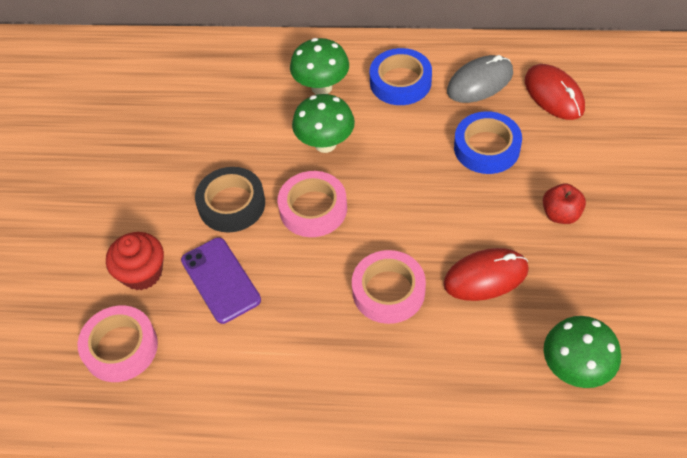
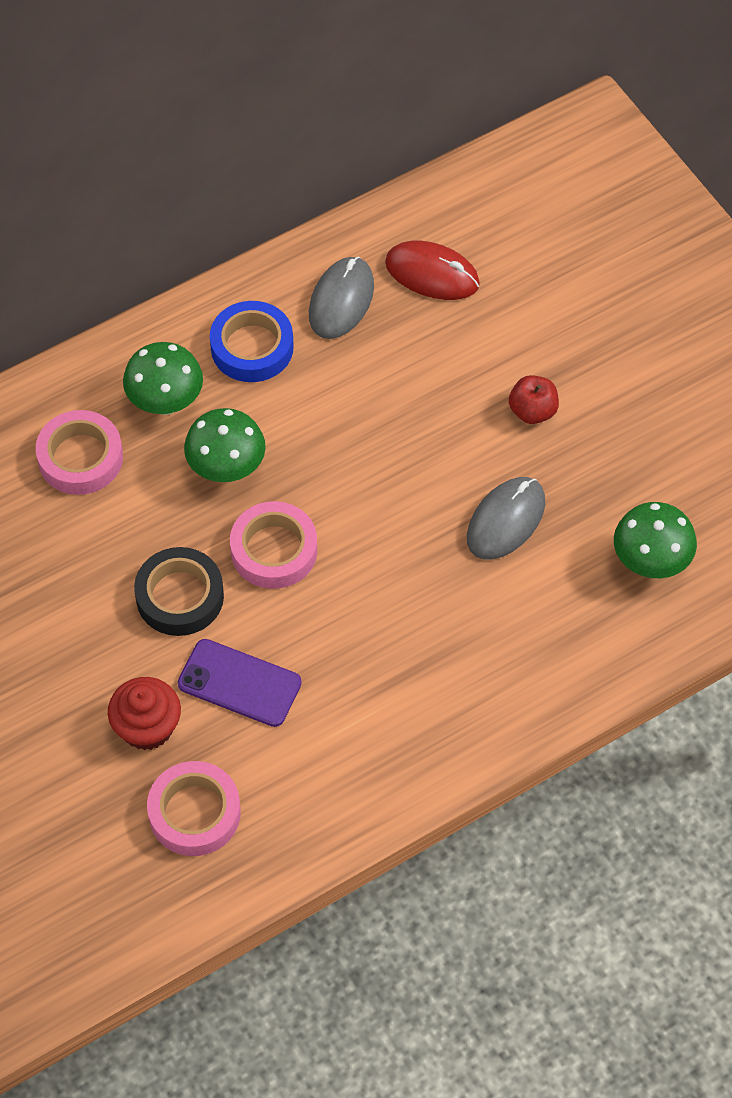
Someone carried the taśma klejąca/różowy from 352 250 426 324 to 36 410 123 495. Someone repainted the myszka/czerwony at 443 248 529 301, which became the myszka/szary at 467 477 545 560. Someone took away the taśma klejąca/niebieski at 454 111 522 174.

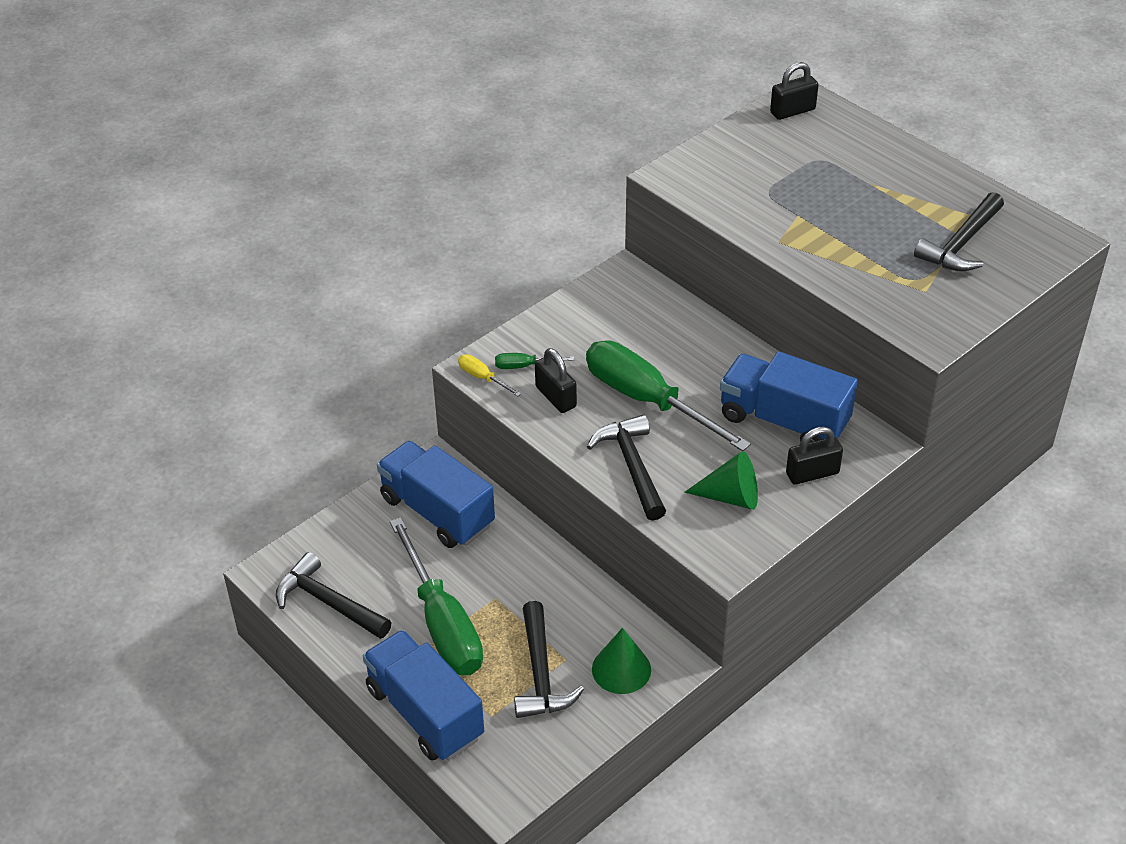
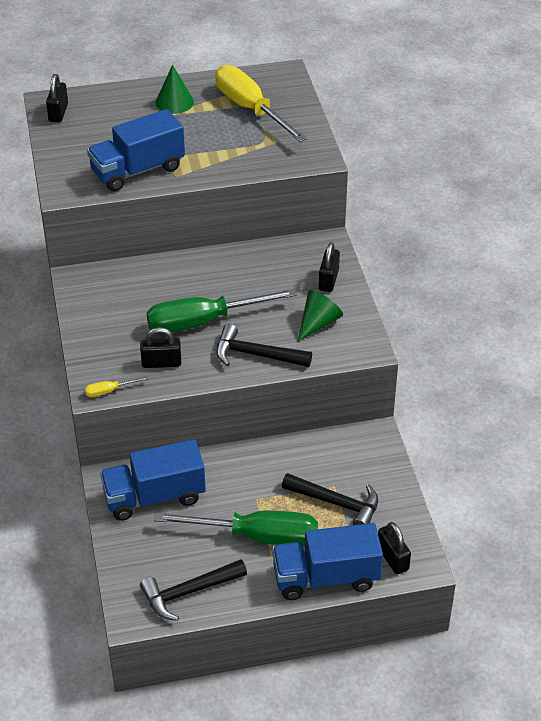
Someone took away the śrubokręt/zielony at 495 353 575 369. Someone carried the stożek/zielony from 592 628 651 694 to 155 65 194 114. Someone carried the ciężarówka/niebieski from 720 351 858 443 to 87 109 185 192. Someone swapped the młotek/czarny at 914 192 1004 271 for the śrubokręt/żółty at 215 65 307 142. Someone put down the kłódka/czarny at 378 522 411 575.

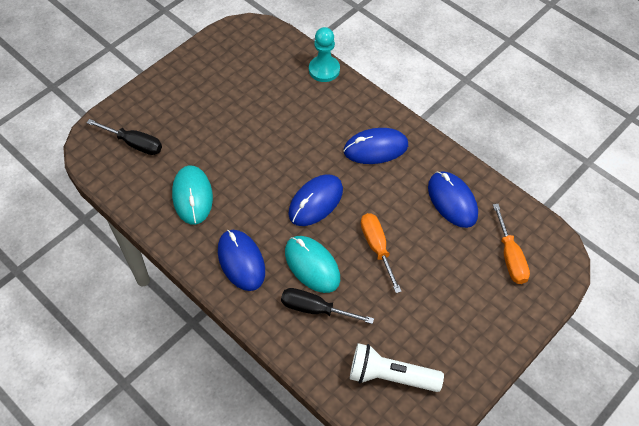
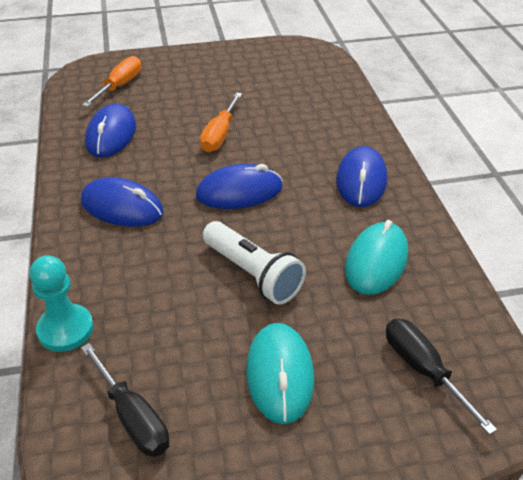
Someone carried the śrubokręt/czarny from 281 288 374 324 to 81 343 170 457. Someone carried the myszka/turkusowy from 285 236 340 293 to 246 323 314 424. Someone carried the latarka/biały from 350 343 444 392 to 203 221 306 305.

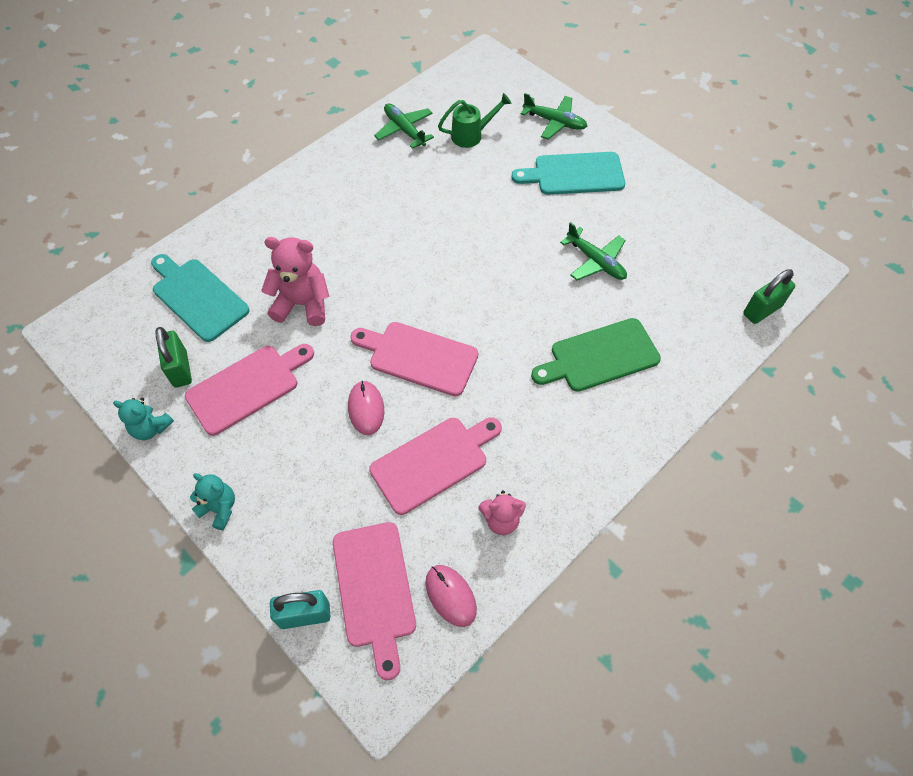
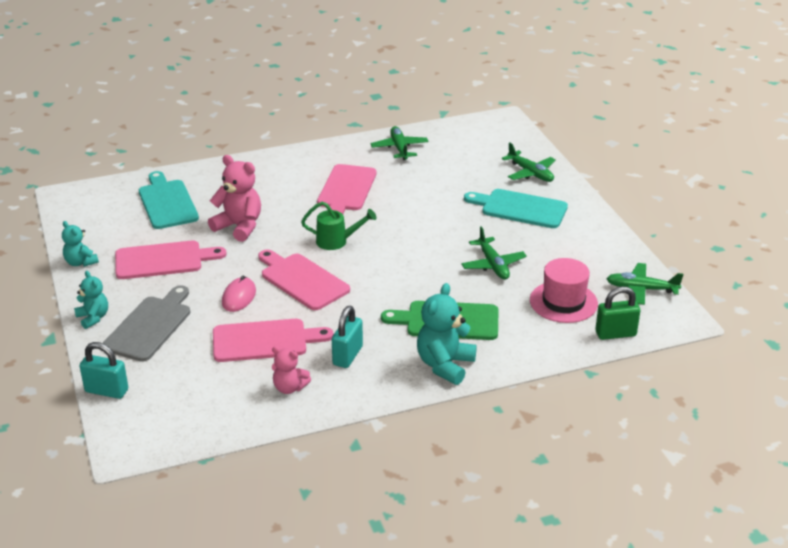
Someone took away the kłódka/zielony at 155 327 192 388. Someone carried the deska do krojenia/różowy from 333 522 416 680 to 317 164 377 214. Someone took away the myszka/różowy at 425 565 477 627. Someone carried the konewka/zielony from 438 93 512 148 to 301 202 377 250. Someone put down the deska do krojenia/szary at 103 285 190 362. Someone put down the kłódka/turkusowy at 332 306 363 368. Someone put down the miś/turkusowy at 417 283 477 385. Someone put down the kapelusz/różowy at 530 258 598 323. Someone put down the samolot/zielony at 606 263 683 305.

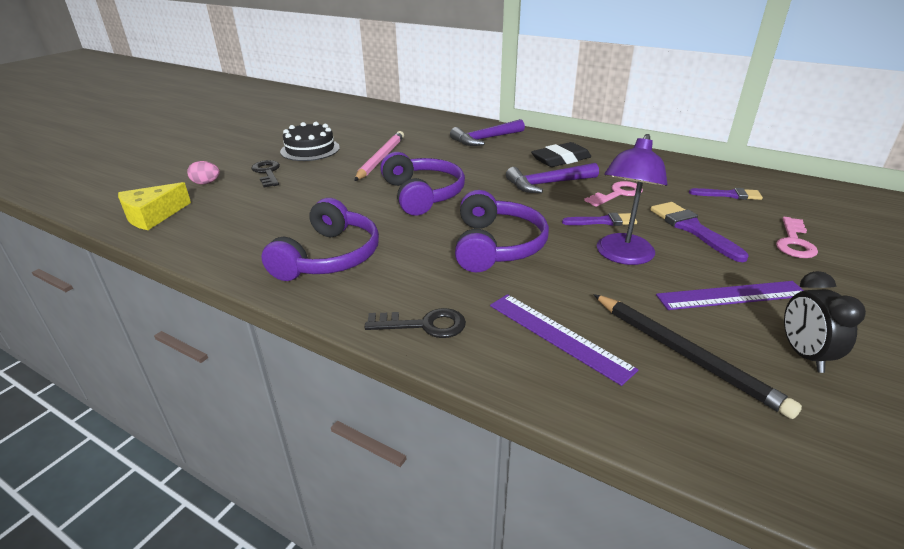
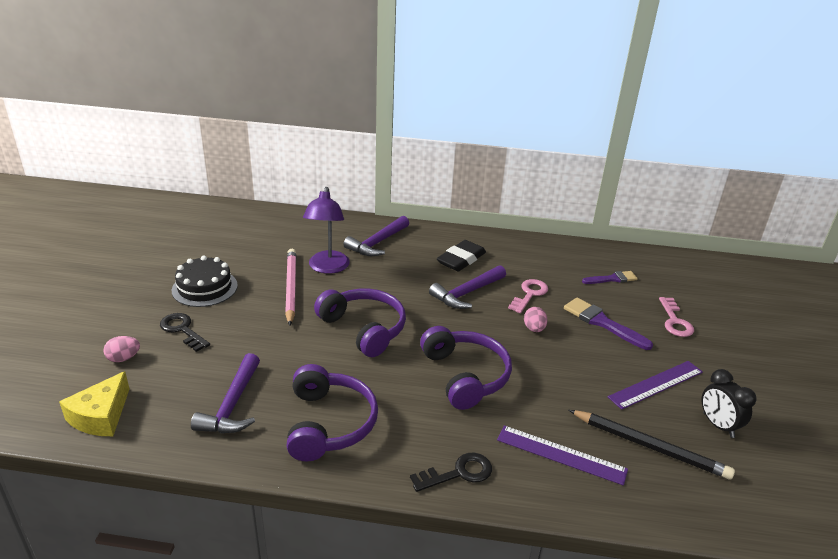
Someone swapped the pędzel/fioletowy at 562 213 637 226 for the jajko/różowy at 524 307 548 332. Someone carried the lampka/fioletowy from 597 134 667 265 to 303 187 350 274. Someone put down the młotek/fioletowy at 191 353 260 433.

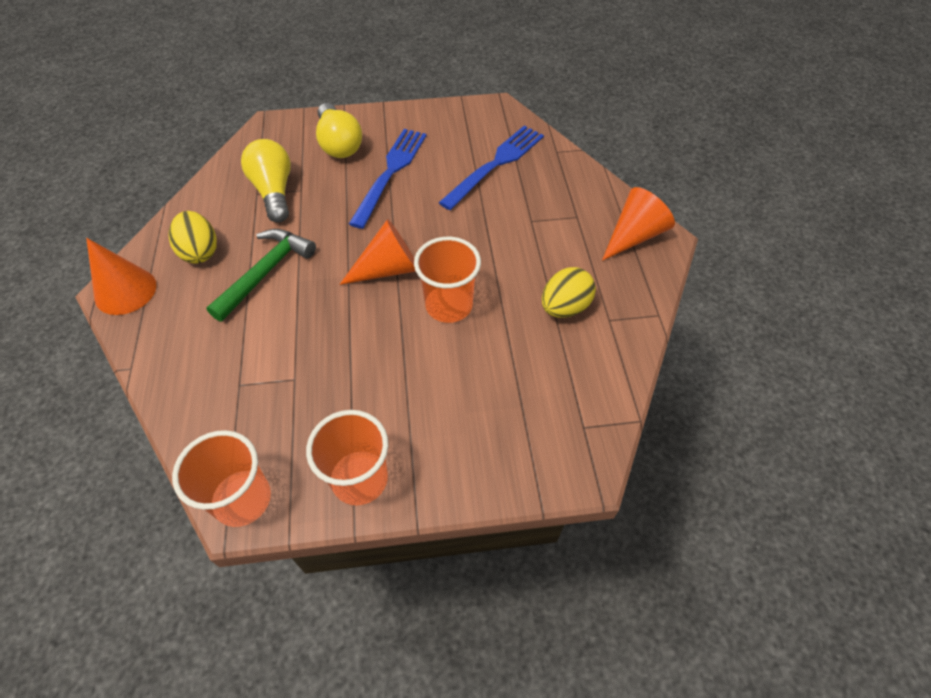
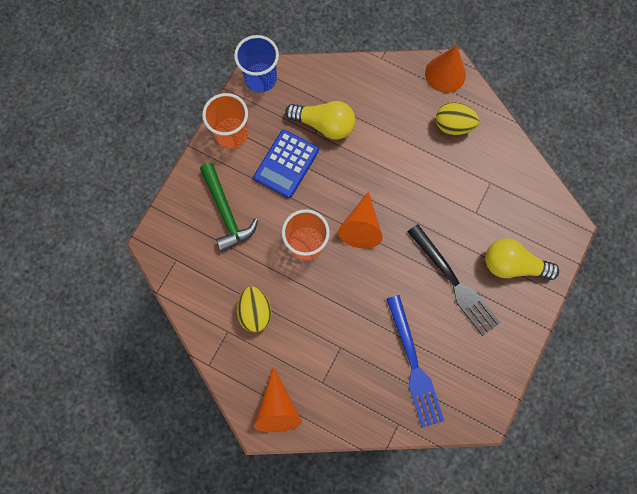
Someone repainted the szklanka/pomarańczowy at 172 430 271 527, which became the szklanka/niebieski at 234 35 279 93. Someone carried the młotek/zielony from 206 229 316 322 to 200 163 258 252. Someone carried the żarówka/żółty from 241 139 291 223 to 285 101 355 140. Someone repainted the widelec/niebieski at 349 129 427 229, which became the widelec/czarny at 407 224 500 336. Someone put down the kalkulator/niebieski at 254 130 319 198.

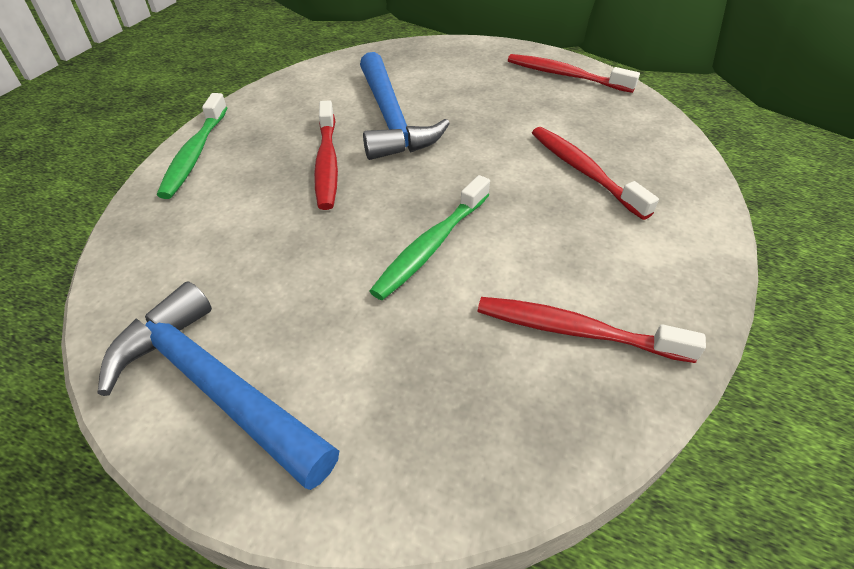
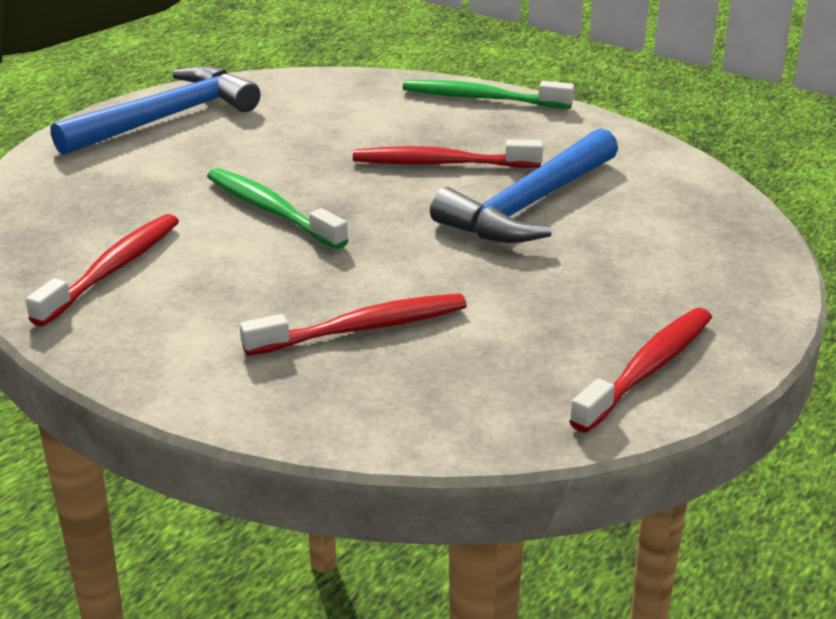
Someone rotated the młotek/niebieski at 360 52 450 160 by 45 degrees counterclockwise.

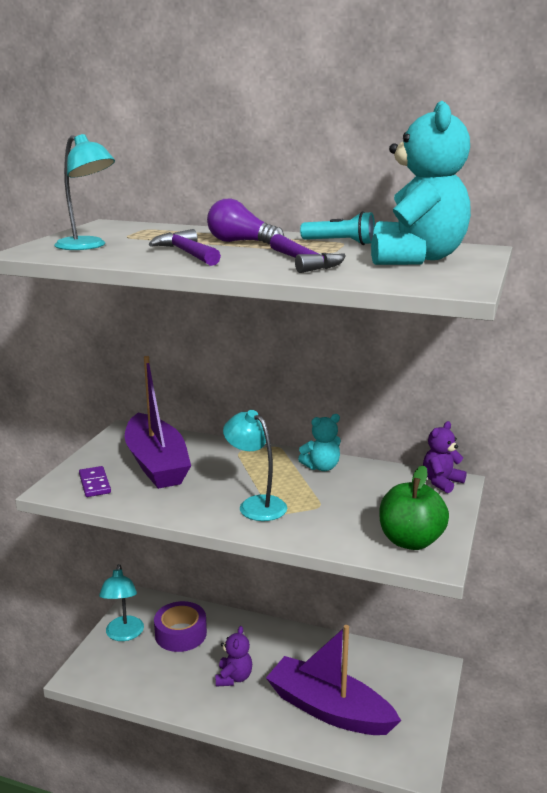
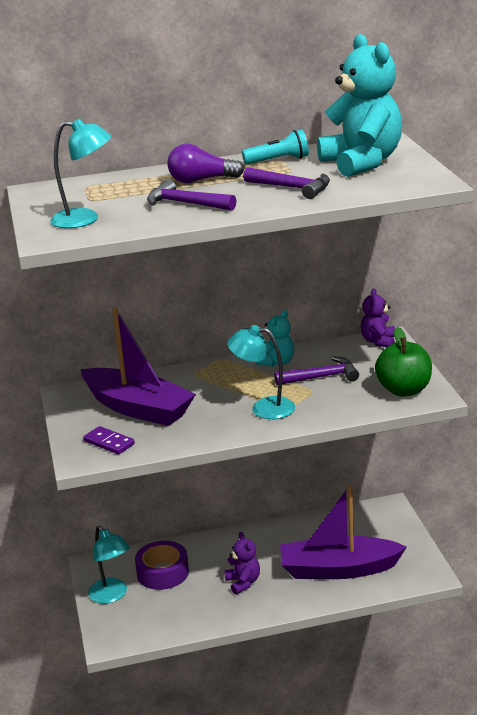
Someone put down the młotek/fioletowy at 275 357 359 385.

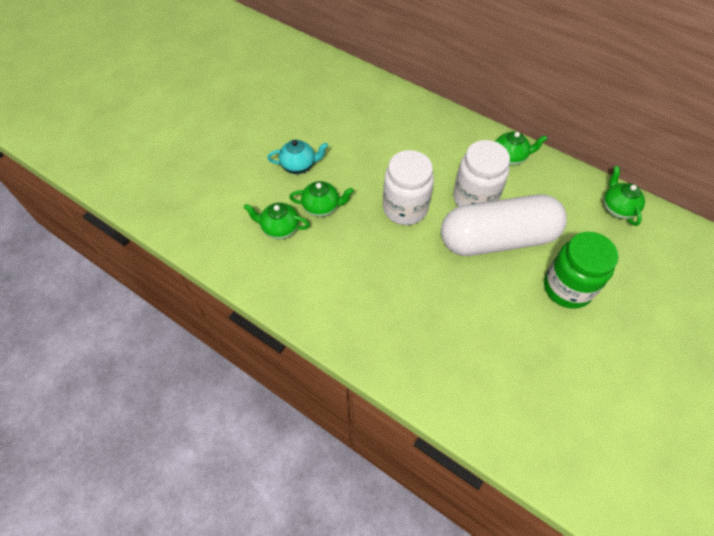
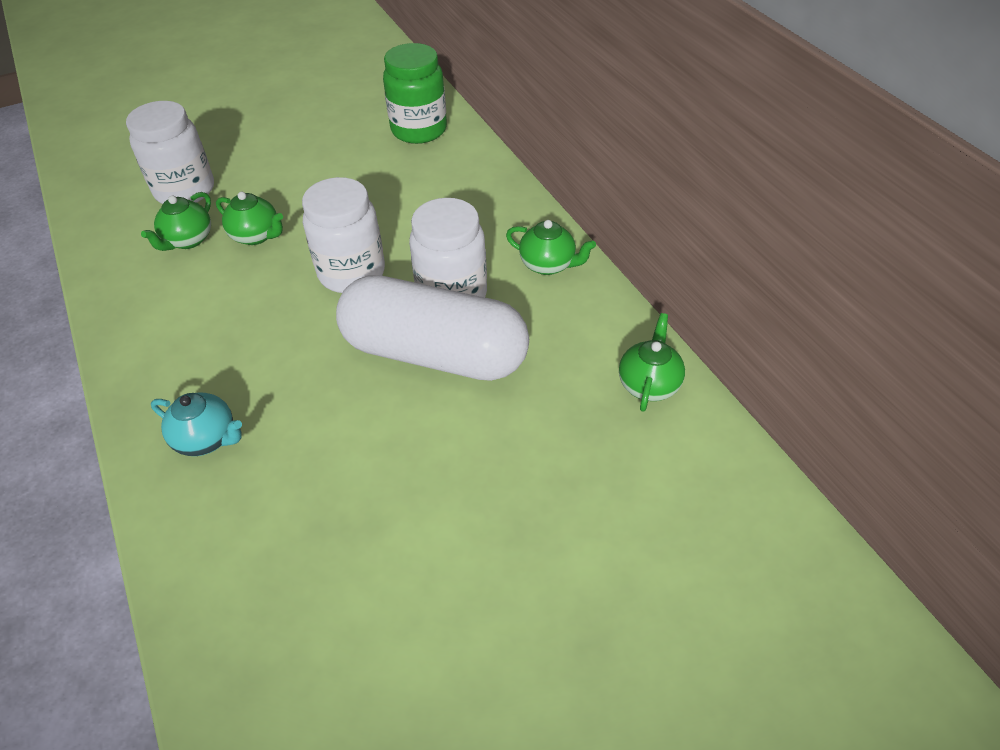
Someone rotated the imbryk/zielony at 244 202 310 240 by 105 degrees counterclockwise. Someone carried the imbryk/turkusowy from 267 140 328 174 to 151 393 242 456. Someone carried the słoik/zielony from 544 232 619 309 to 383 43 447 144. Someone put down the słoik/biały at 126 101 214 204.

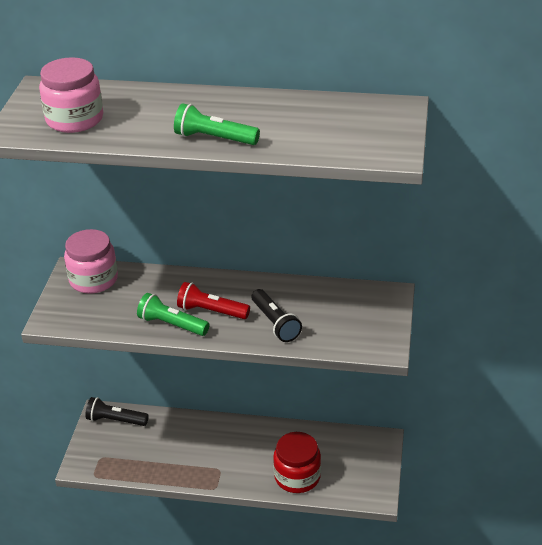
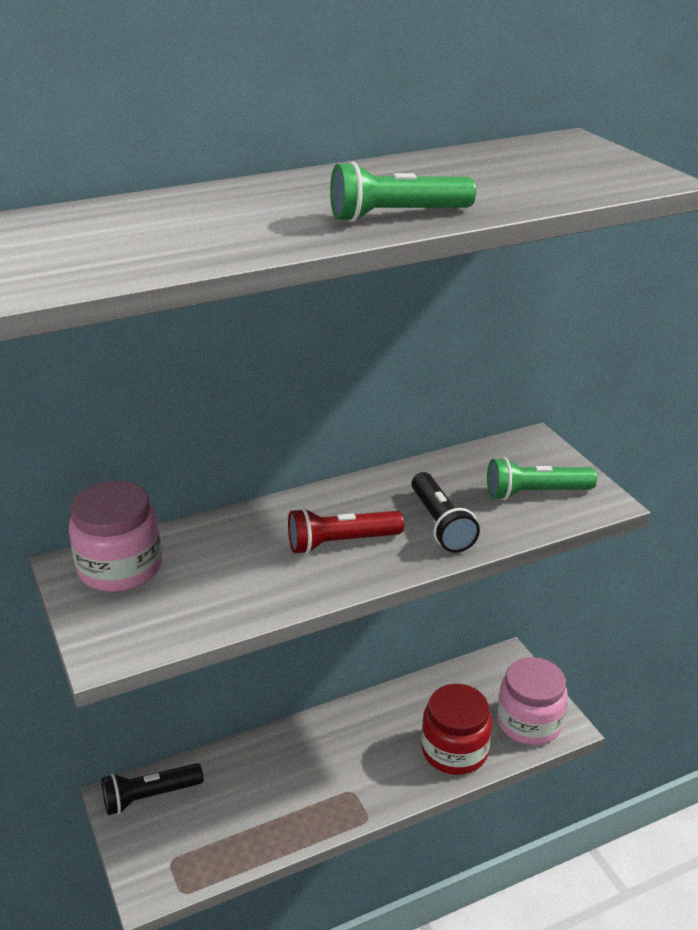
Someone carried the słoik/różowy from 39 57 103 133 to 497 657 568 745. Someone carried the latarka/zielony from 137 293 209 336 to 487 457 597 500. Someone rotated the latarka/czarny at 251 289 302 342 by 45 degrees clockwise.

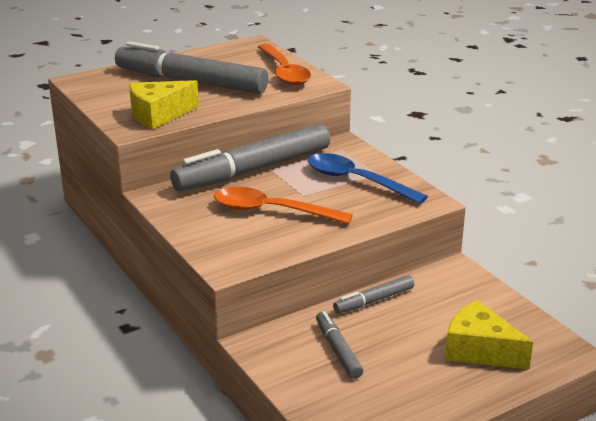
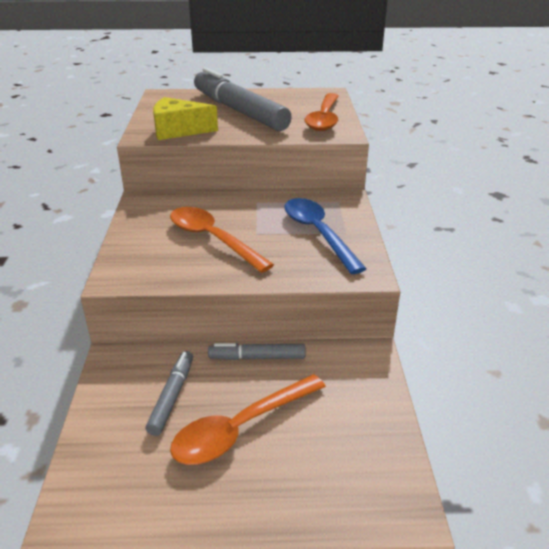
Someone took away the flamaster/szary at 170 124 330 191. Someone took away the ser/żółty at 445 300 533 369. Someone put down the łyżka/pomarańczowy at 170 374 326 465.

